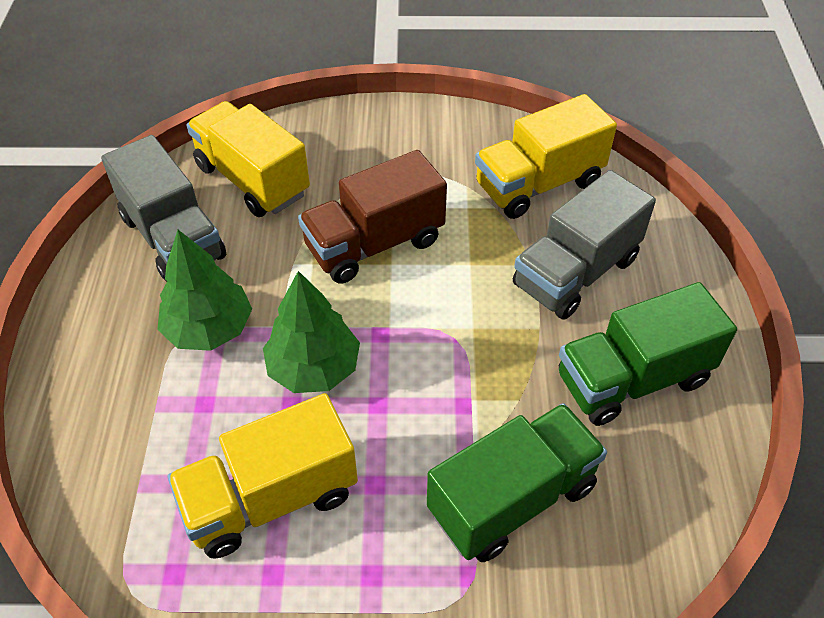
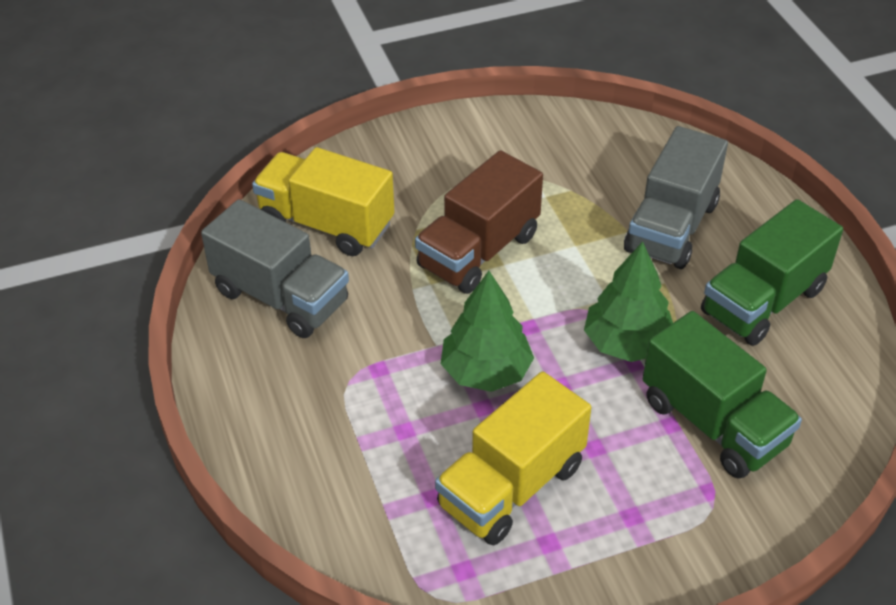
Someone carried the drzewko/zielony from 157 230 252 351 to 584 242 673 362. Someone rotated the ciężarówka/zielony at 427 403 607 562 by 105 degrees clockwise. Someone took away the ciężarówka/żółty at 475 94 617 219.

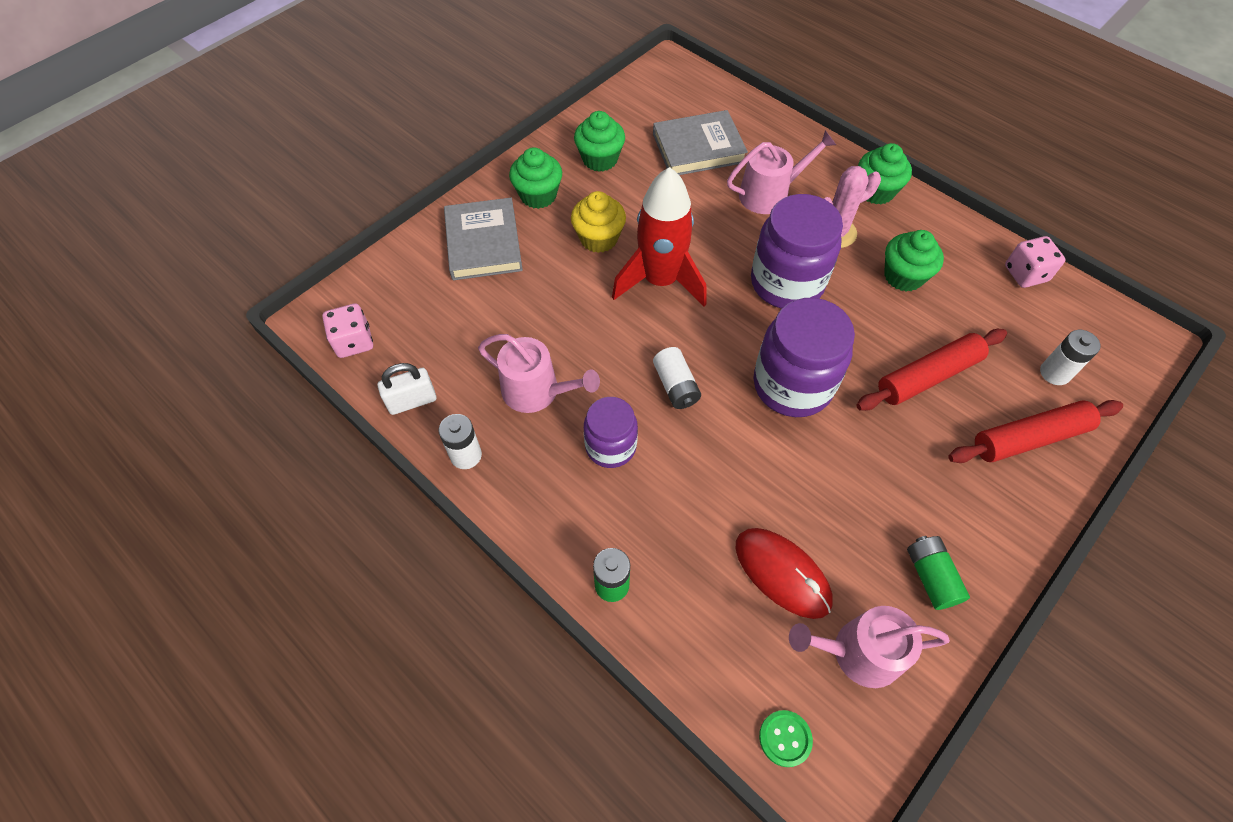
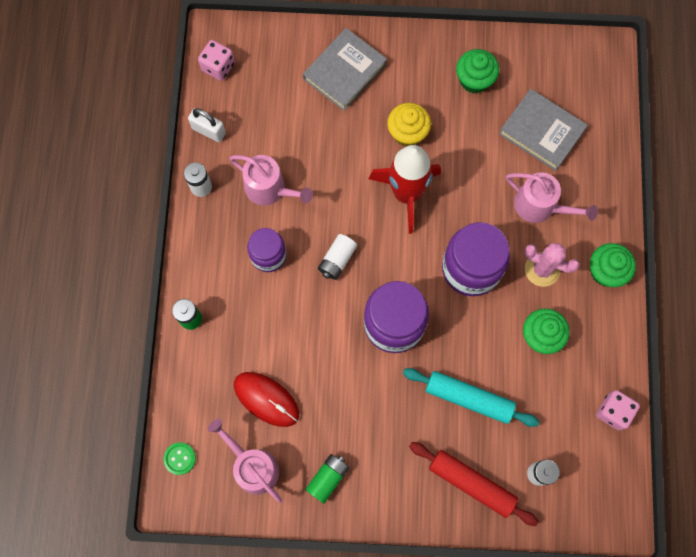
Someone rotated the konewka/różowy at 478 334 600 413 by 45 degrees counterclockwise. Someone took away the muffinka/zielony at 509 147 562 209. Someone rotated the myszka/czerwony at 736 528 833 619 by 60 degrees counterclockwise. Someone repainted the wałek do ciasta/czerwony at 856 329 1007 411, which became the wałek do ciasta/turkusowy at 403 368 539 427.

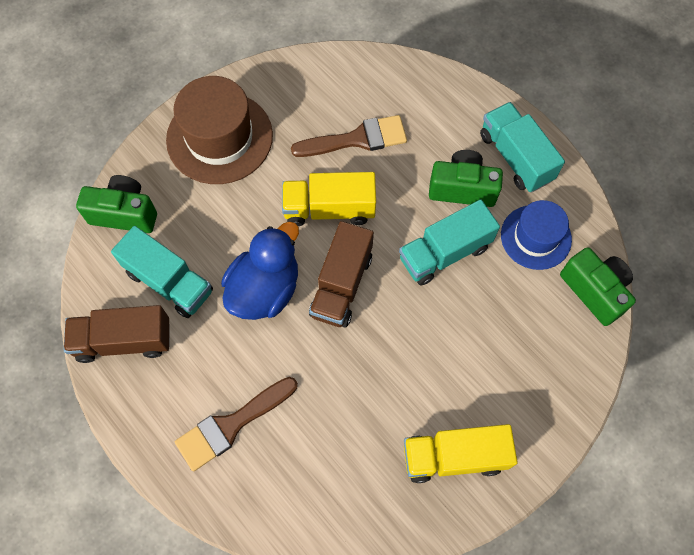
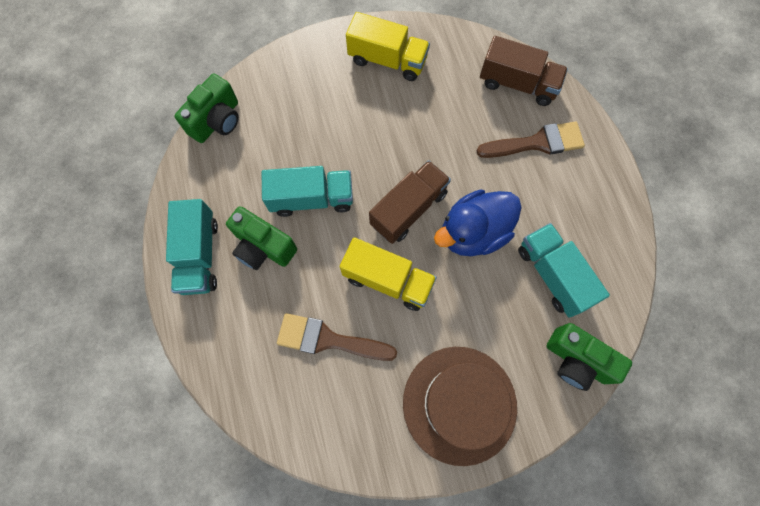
Someone carried the ciężarówka/brązowy from 64 305 170 363 to 480 36 568 106. Someone took away the kapelusz/niebieski at 501 200 572 270. Someone rotated the aparat fotograficzny/zielony at 560 247 636 326 by 135 degrees counterclockwise.

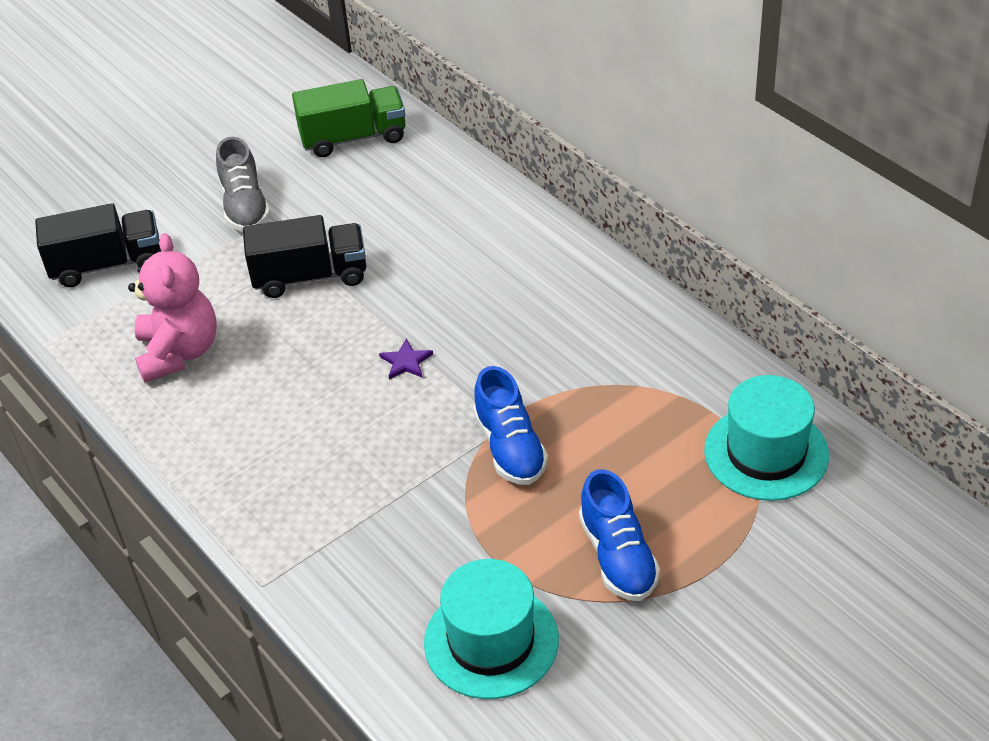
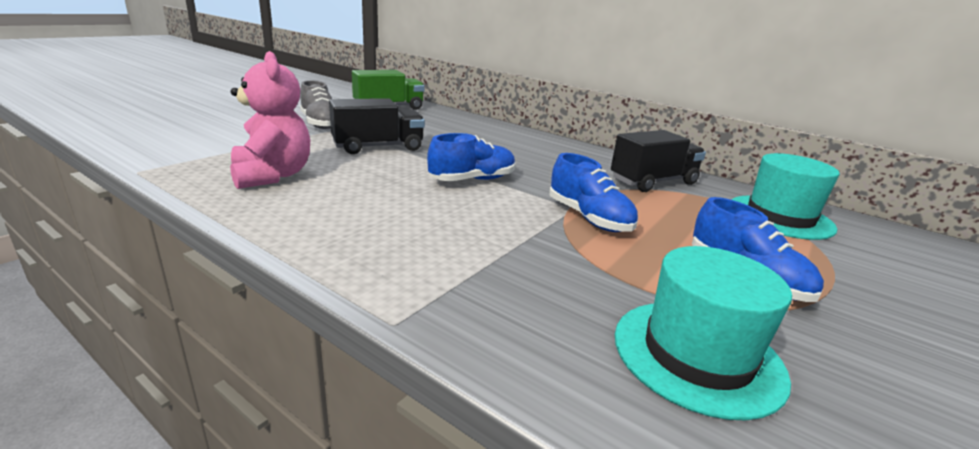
Someone carried the ciężarówka/czarny from 35 203 161 287 to 611 130 706 192. Someone swapped the gwiazda/fioletowy at 379 339 433 379 for the but/niebieski at 427 133 516 181.

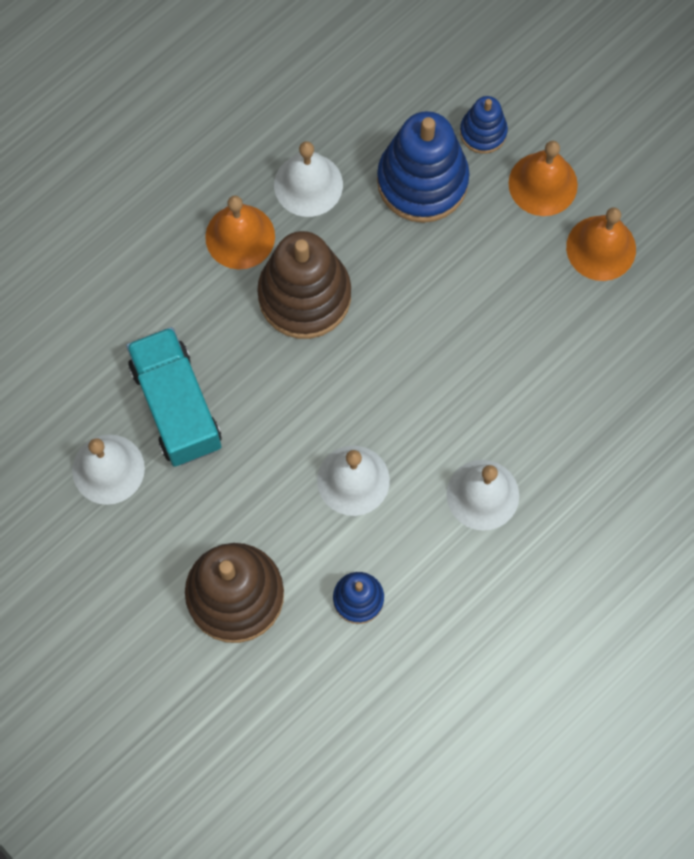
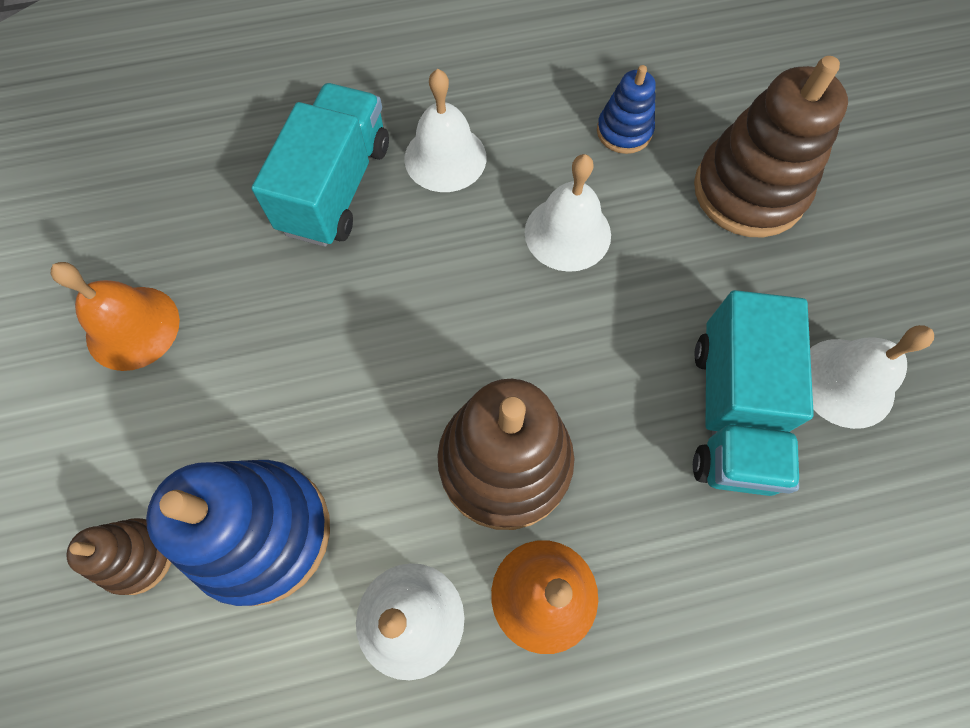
Someone repainted the zabawka nakładanka/niebieski at 460 96 508 154, which became the zabawka nakładanka/brązowy at 66 518 171 595. Someone took away the dzwonek/pomarańczowy at 508 141 578 216. Someone put down the ciężarówka/turkusowy at 252 83 389 247.

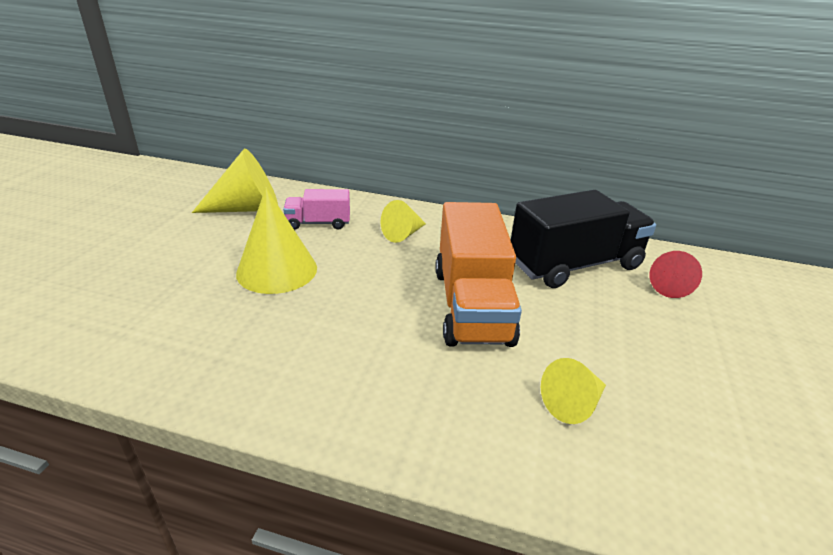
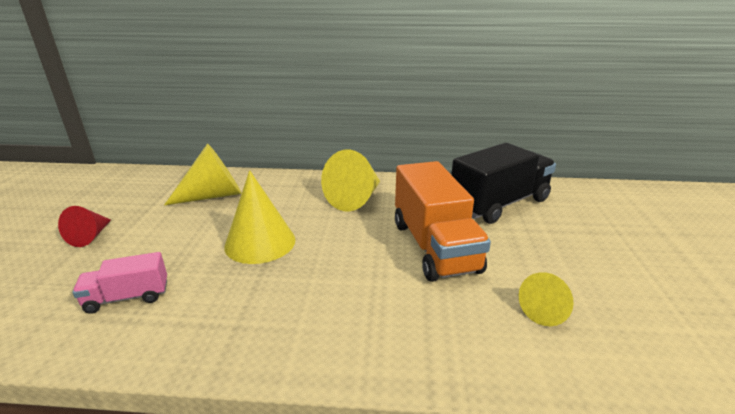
Someone carried the ciężarówka/różowy from 283 189 350 230 to 72 252 167 314. Someone scaled the stożek/żółty at 381 200 426 243 by 1.69. Someone carried the stożek/czerwony from 649 251 702 298 to 58 206 111 247.

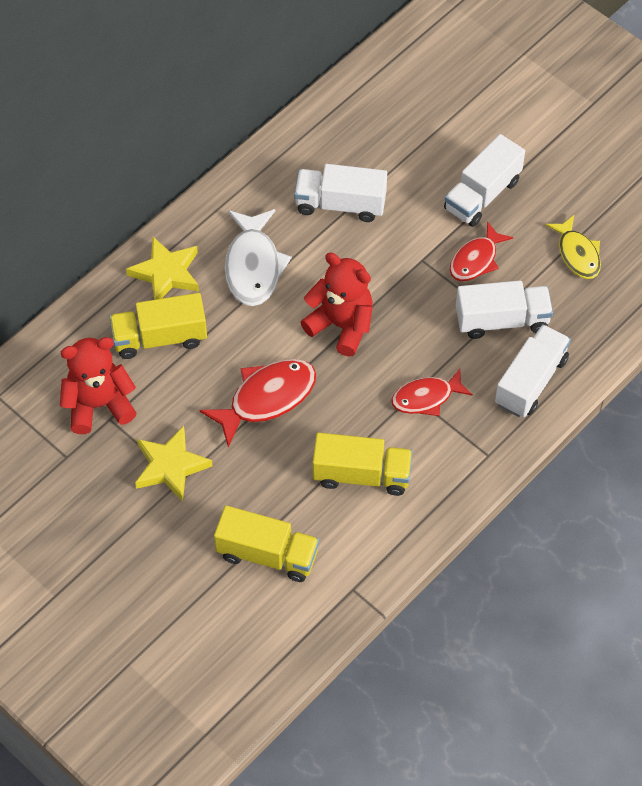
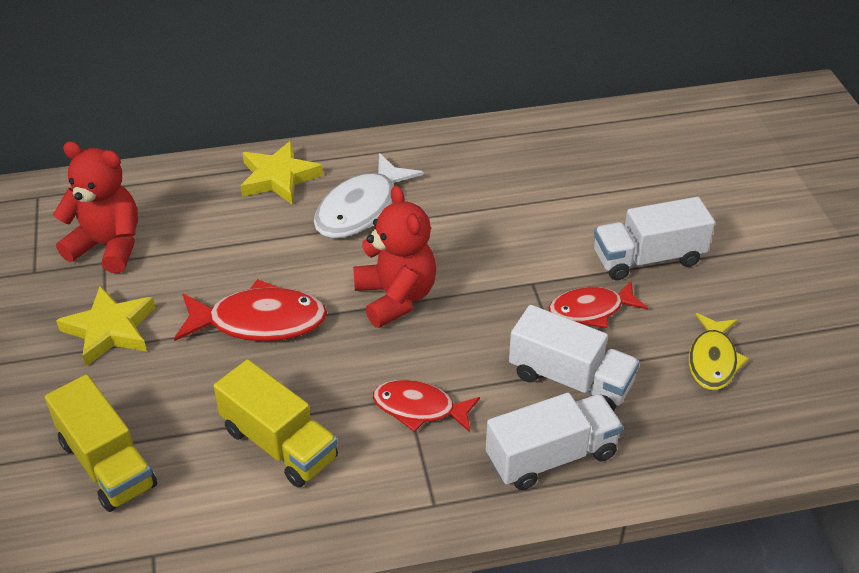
Someone took away the ciężarówka/żółty at 110 293 207 359. Someone took away the ciężarówka/biały at 294 164 387 222.

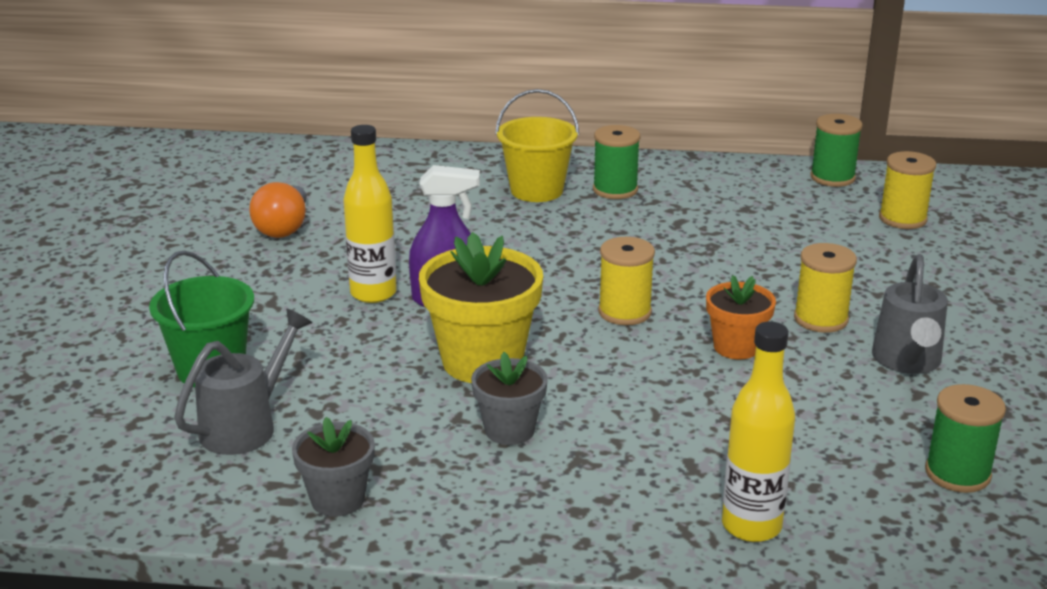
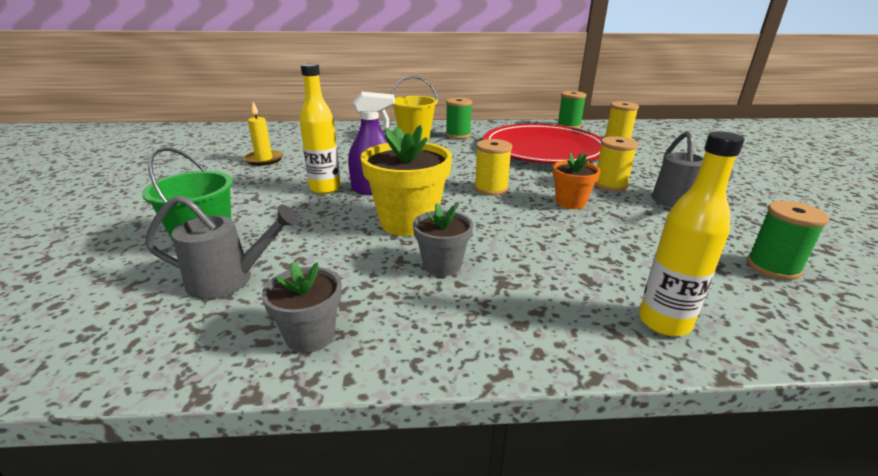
Someone rotated the konewka/szary at 174 309 312 455 by 60 degrees clockwise. Someone swapped the żarówka/pomarańczowy at 249 182 306 238 for the świeca/żółty at 243 102 283 166. Someone put down the talerz/czerwony at 483 124 603 164.

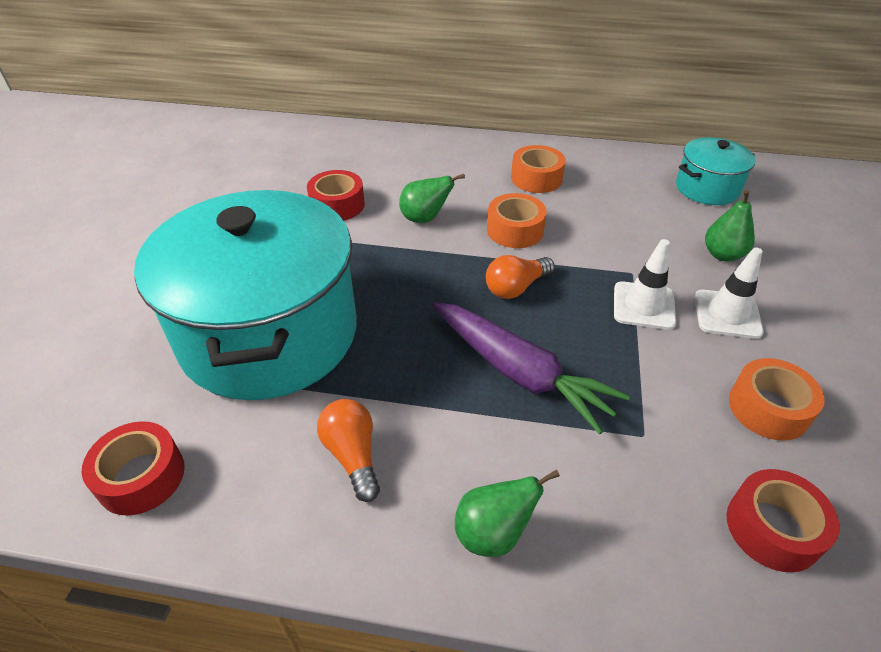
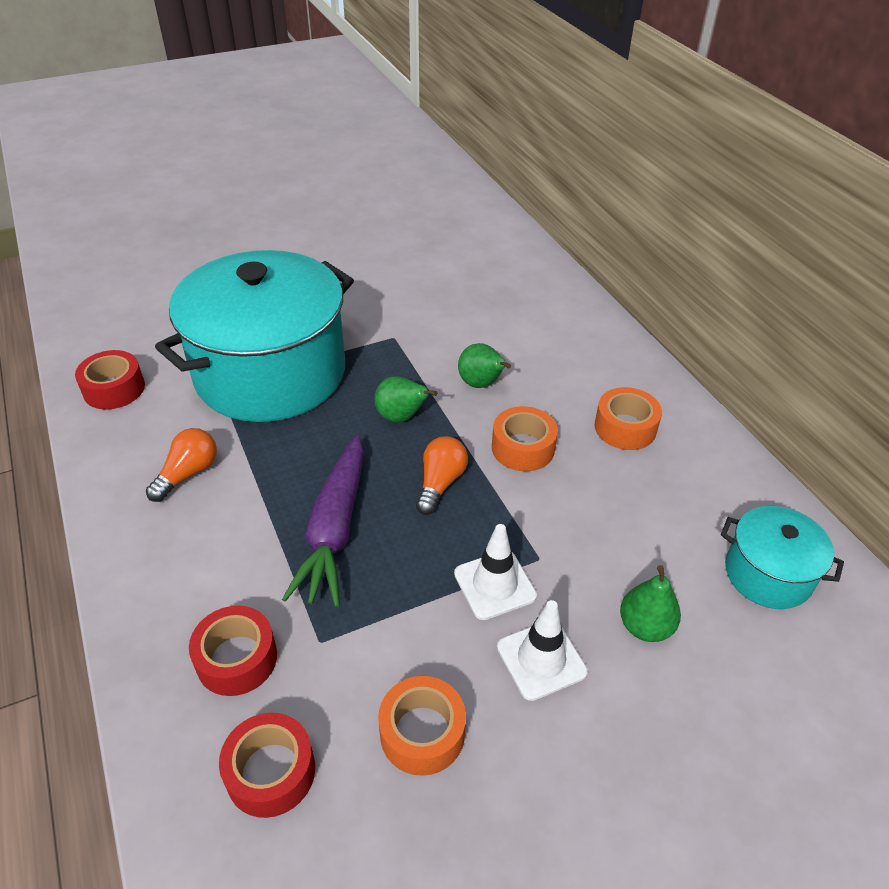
Someone carried the taśma klejąca/czerwony from 307 170 365 221 to 189 606 277 696. Someone carried the gruszka/zielony from 455 469 560 557 to 374 376 437 423. Someone rotated the żarówka/pomarańczowy at 486 255 555 299 by 90 degrees clockwise.

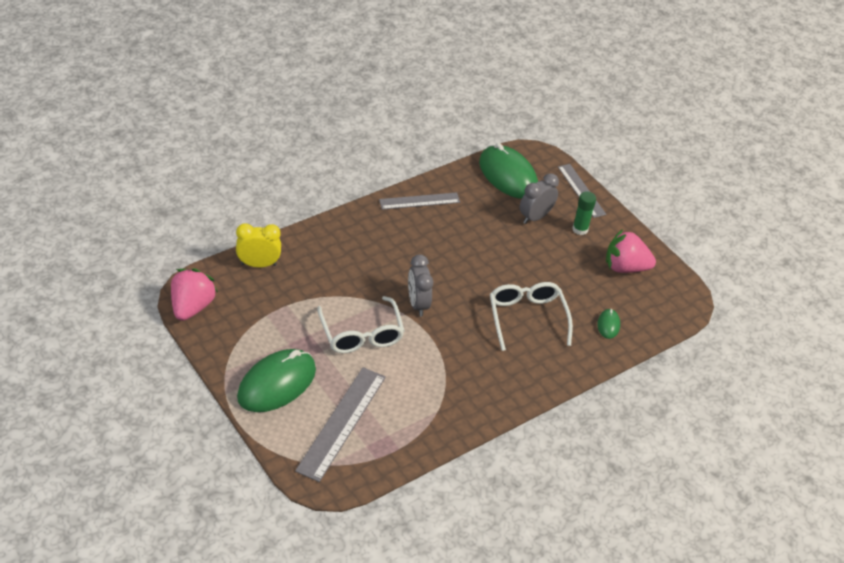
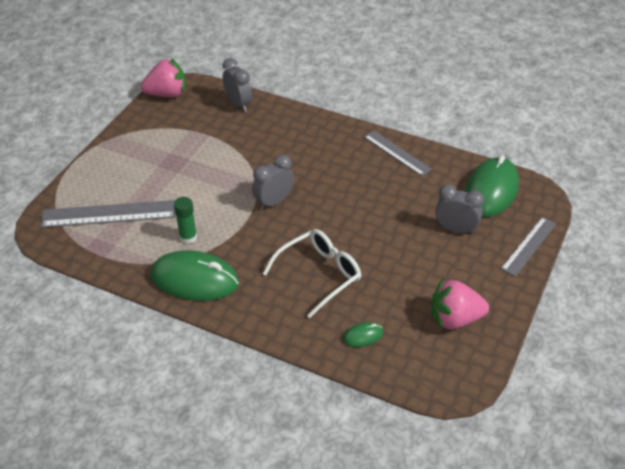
Someone repainted the budzik/żółty at 236 223 281 268, which became the budzik/szary at 222 58 252 112. Someone carried the myszka/zielony from 237 349 316 412 to 150 250 239 301. Someone took away the okulary/biały at 317 296 404 353. Someone carried the klej w sztyfcie/zielony from 572 191 596 235 to 174 197 197 244. Someone rotated the truskawka/różowy at 606 229 656 273 by 75 degrees counterclockwise.

